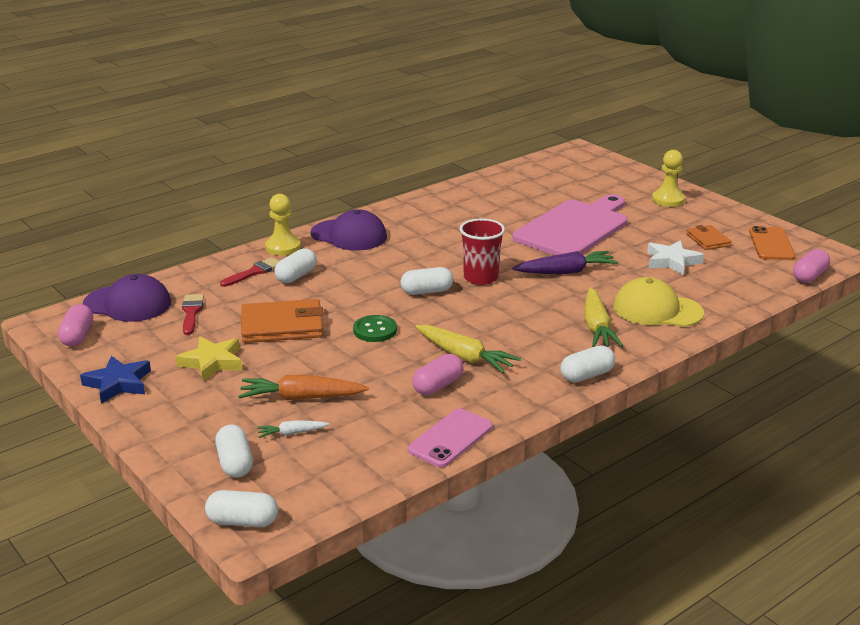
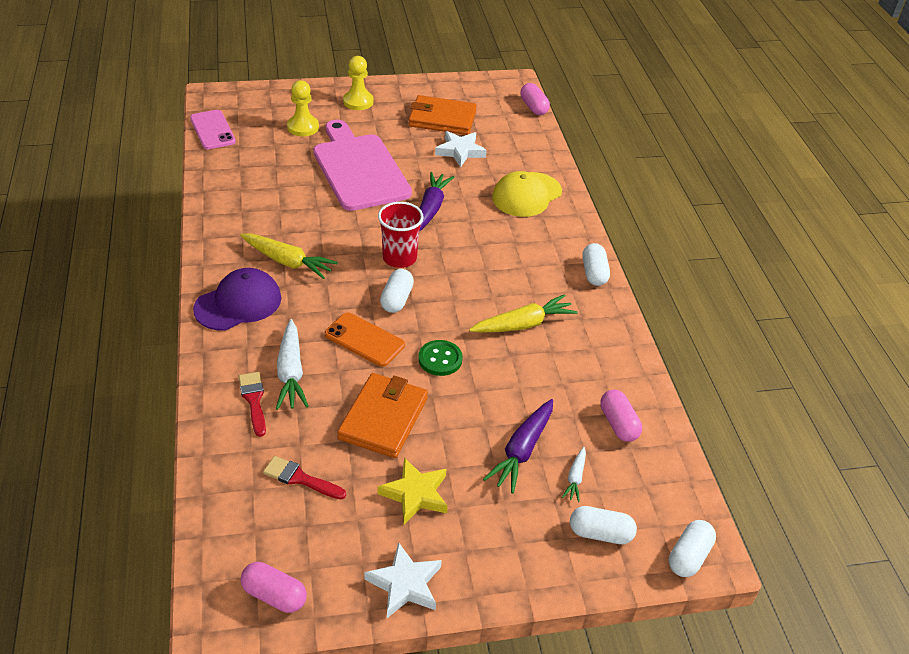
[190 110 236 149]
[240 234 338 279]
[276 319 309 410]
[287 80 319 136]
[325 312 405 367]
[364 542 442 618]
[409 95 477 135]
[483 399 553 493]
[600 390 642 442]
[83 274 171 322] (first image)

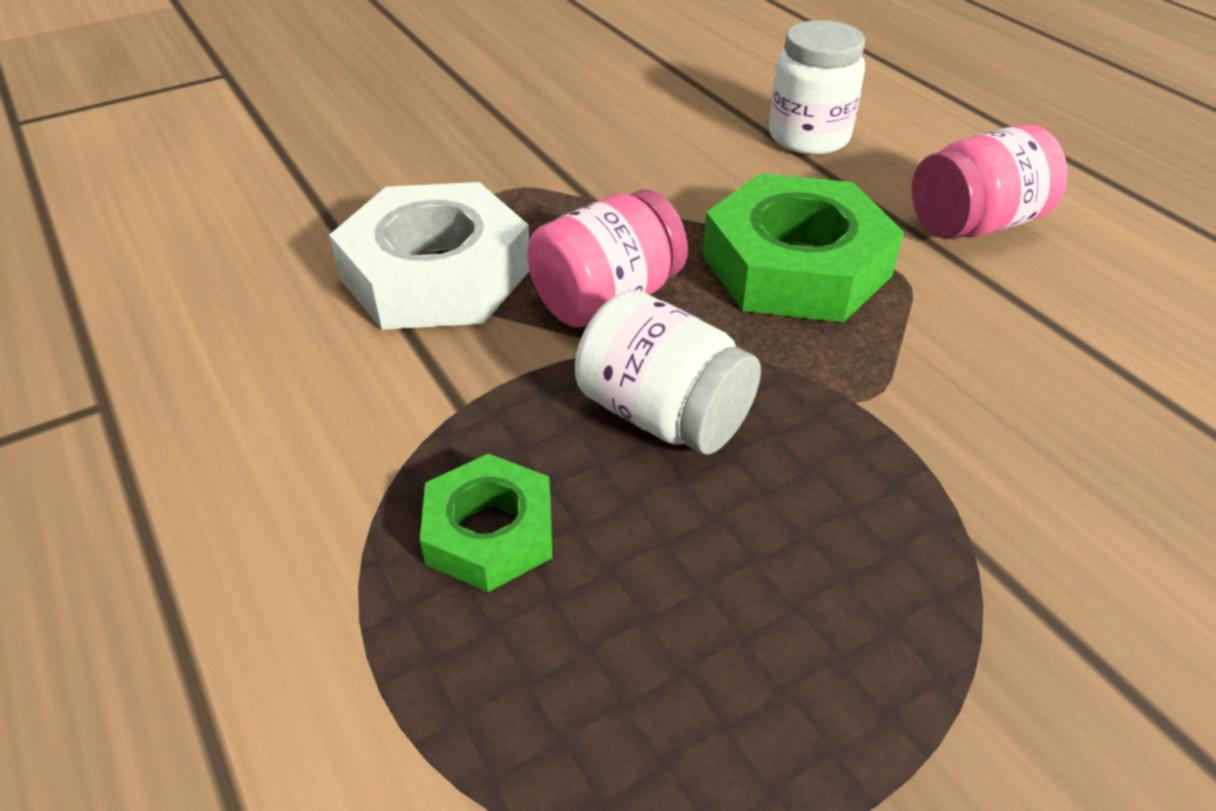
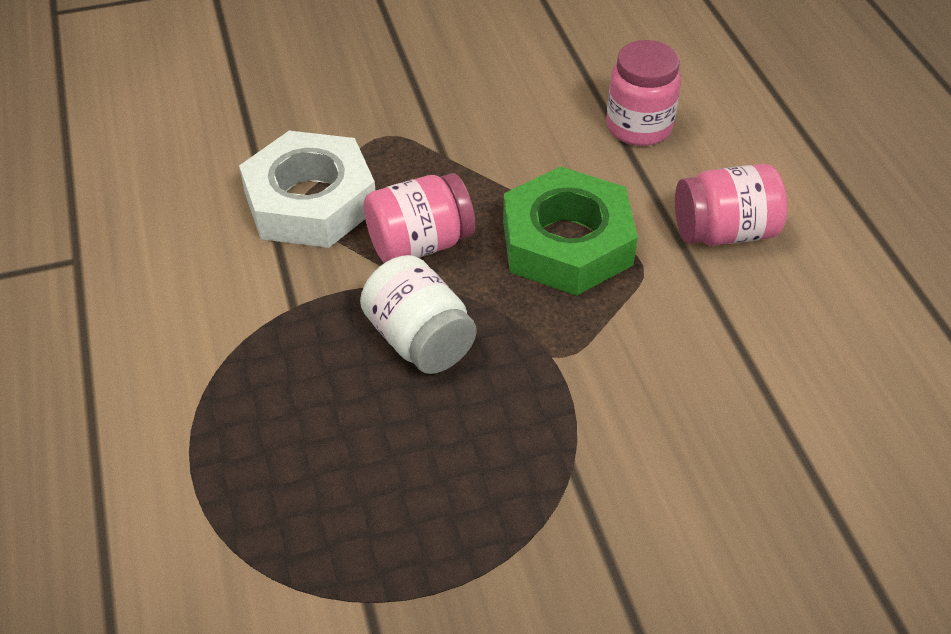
[606 40 681 146]
[420 454 552 592] (first image)

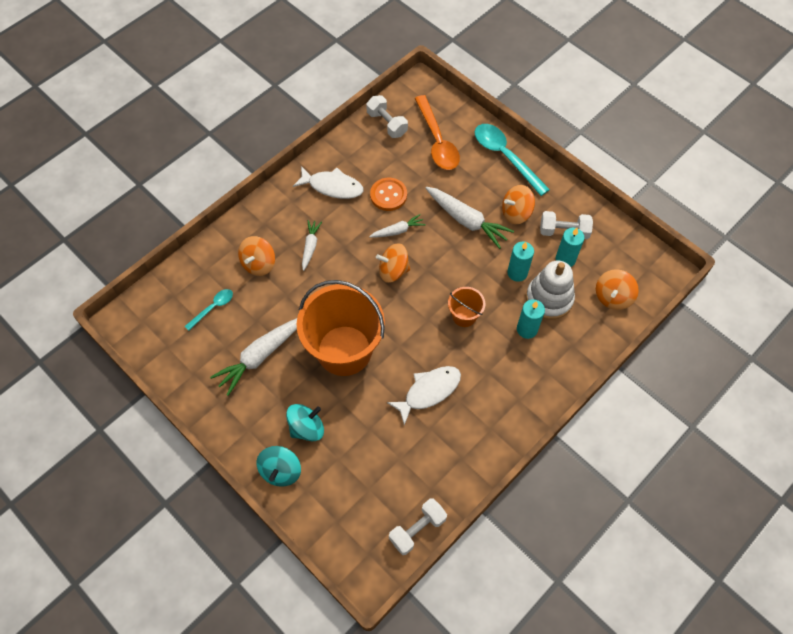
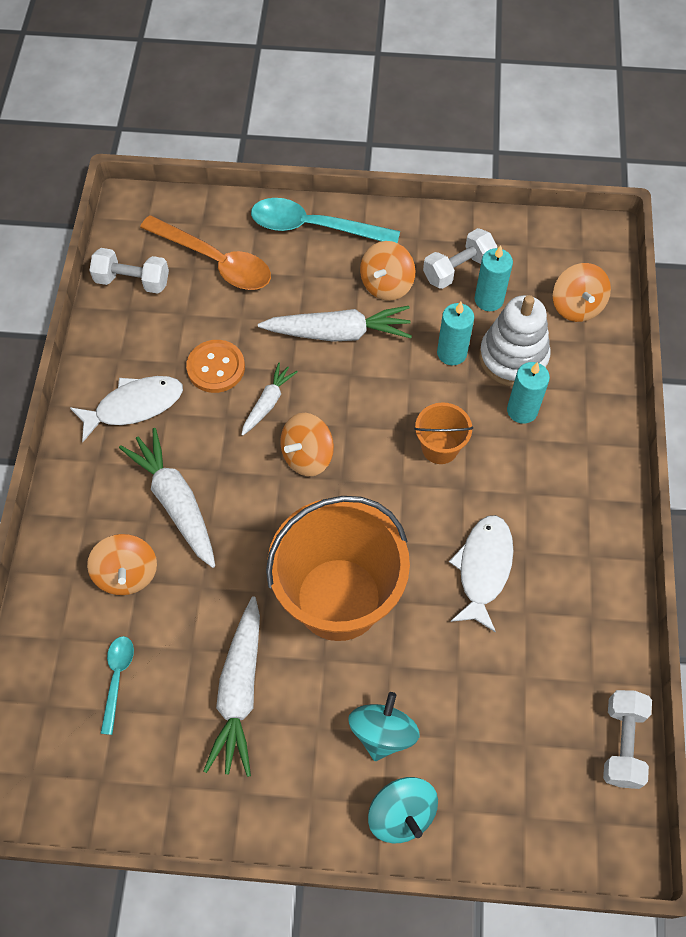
[119 428 215 568]

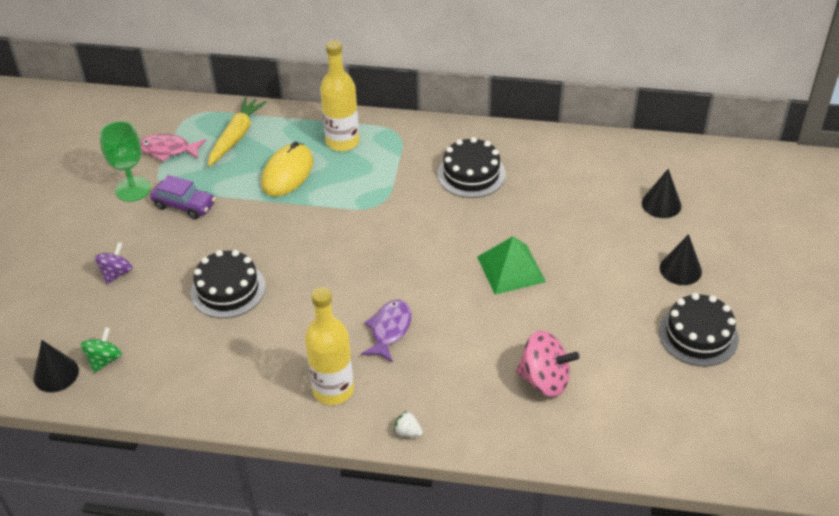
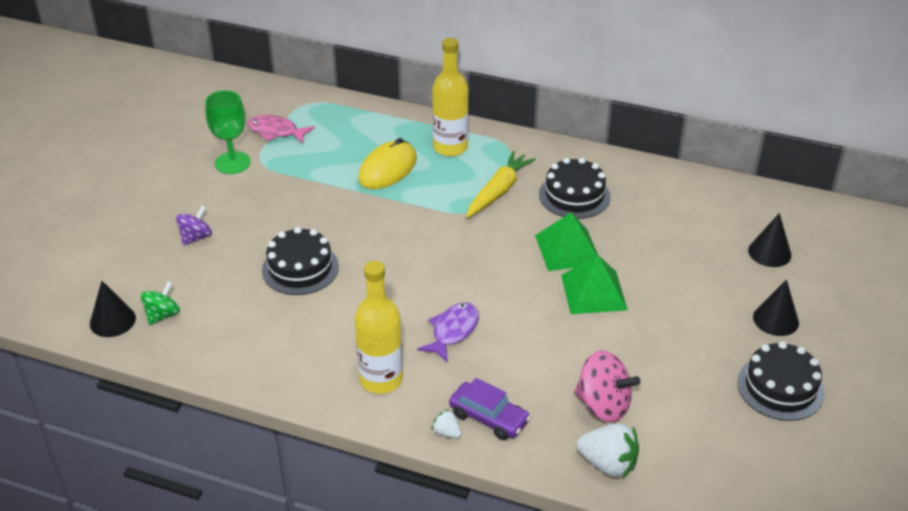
[449 378 531 440]
[467 151 536 218]
[535 213 598 271]
[576 423 639 478]

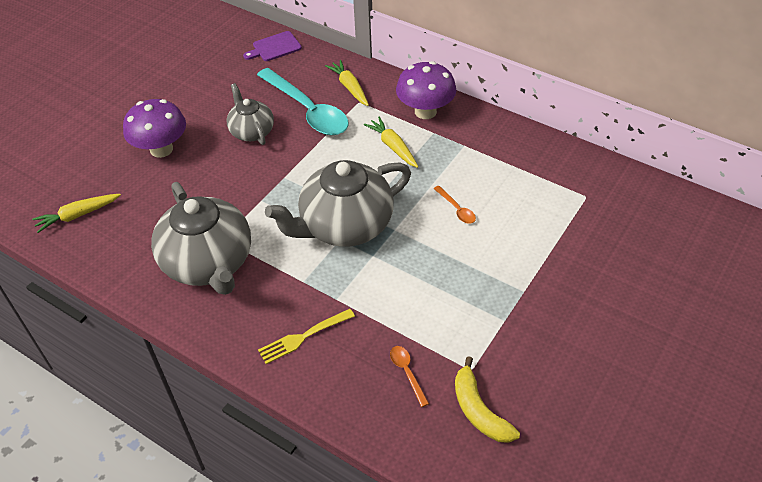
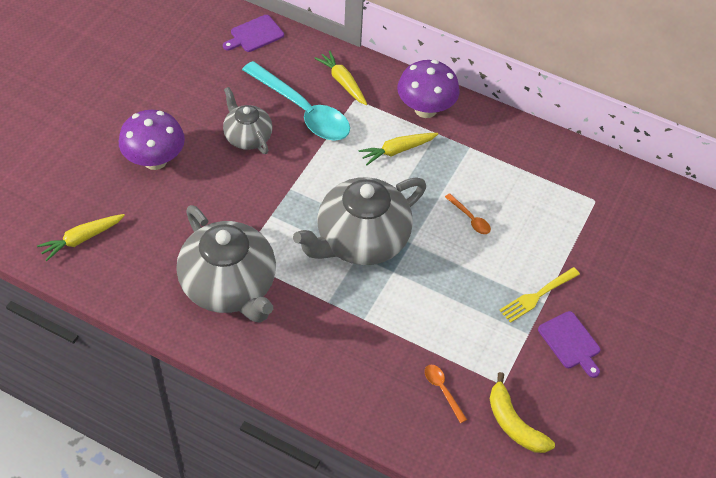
[359 133 439 165]
[499 267 580 323]
[538 311 600 378]

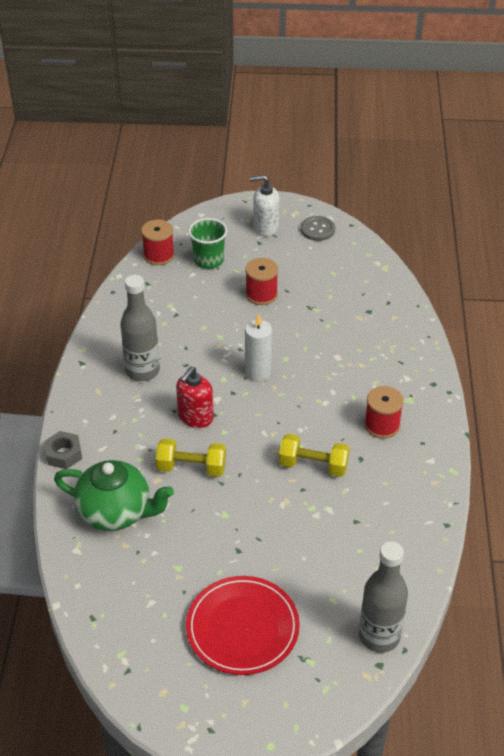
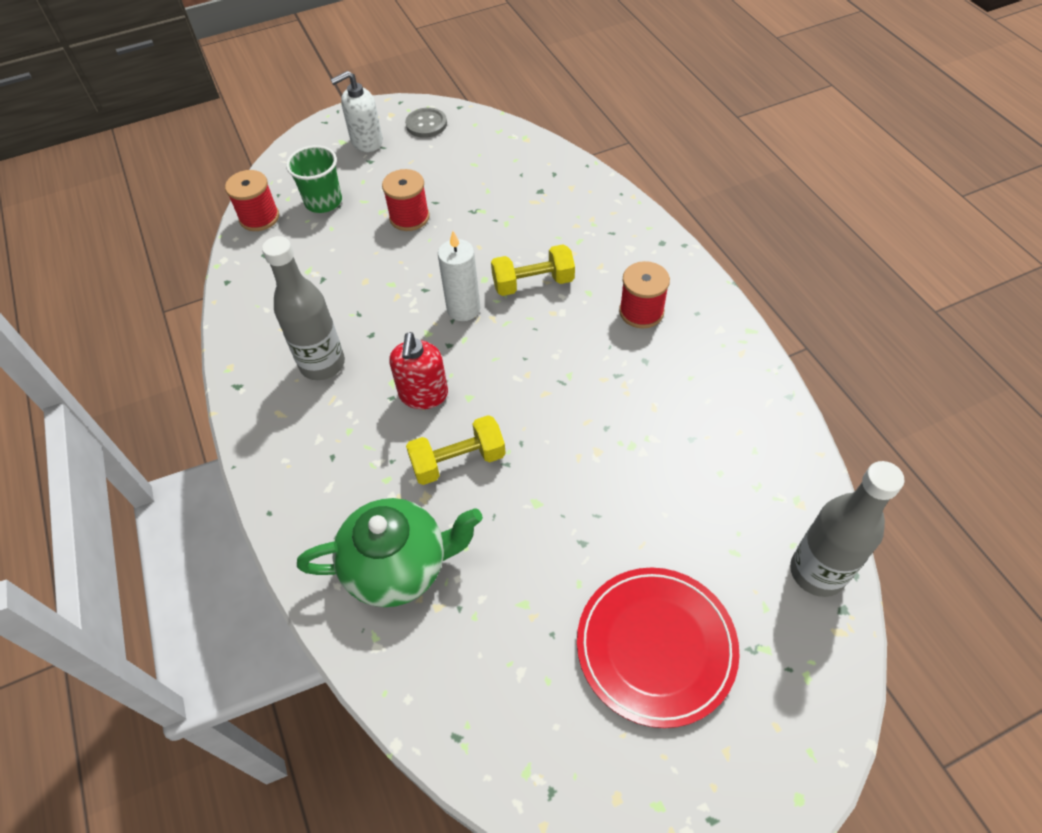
[491 244 575 296]
[44 431 82 469] (first image)

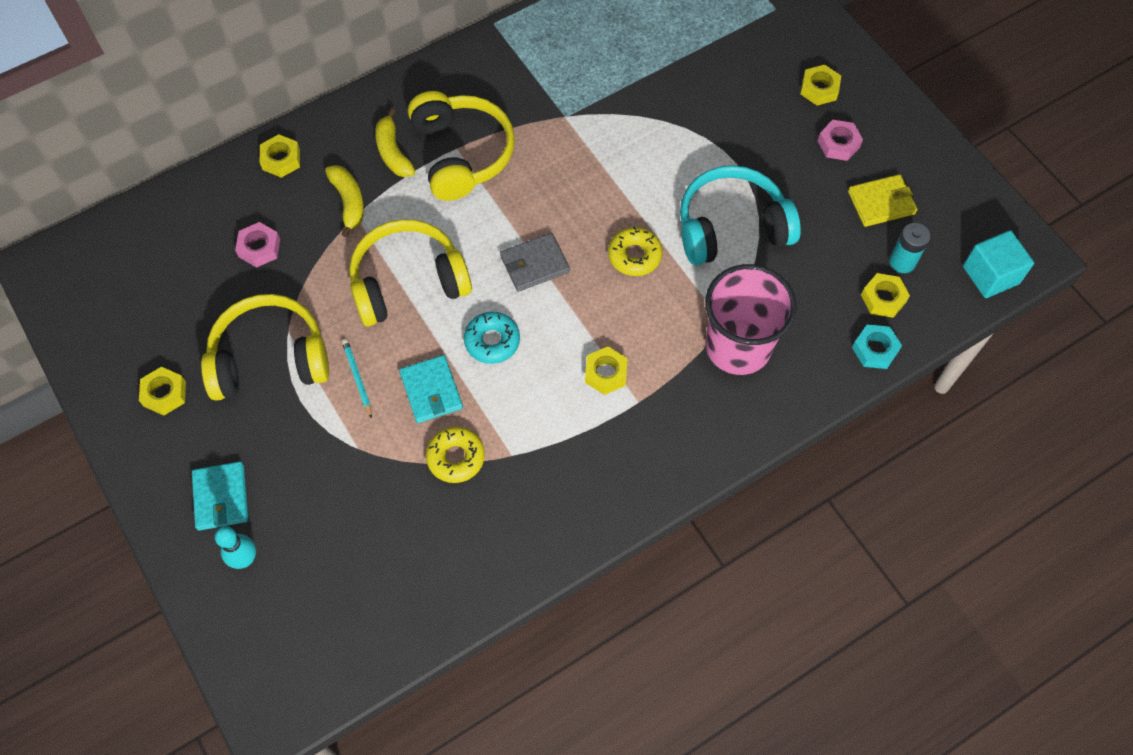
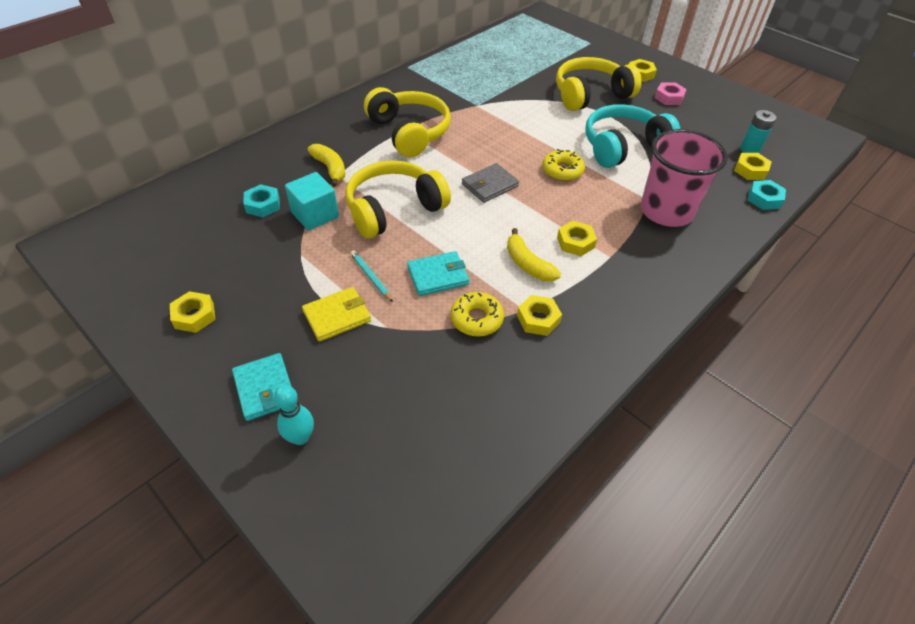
[243 184 280 217]
[285 172 339 231]
[302 287 371 342]
[407 251 469 296]
[507 228 561 282]
[517 295 562 336]
[556 57 642 111]
[464 312 520 364] (first image)

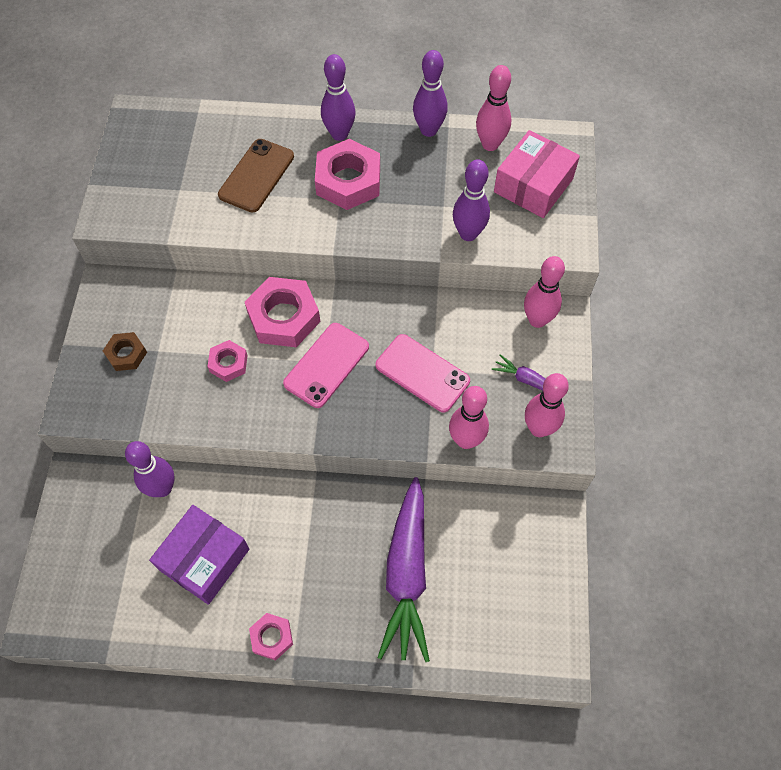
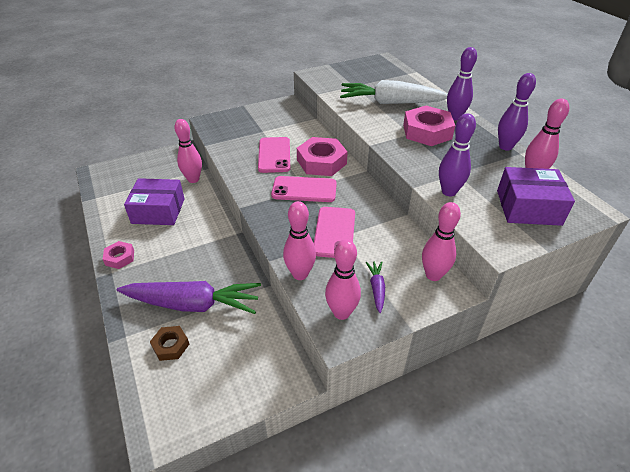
[117 281 261 314]
[150 326 189 361]
[174 119 202 183]
[258 137 290 173]
[340 80 448 104]
[497 167 575 226]

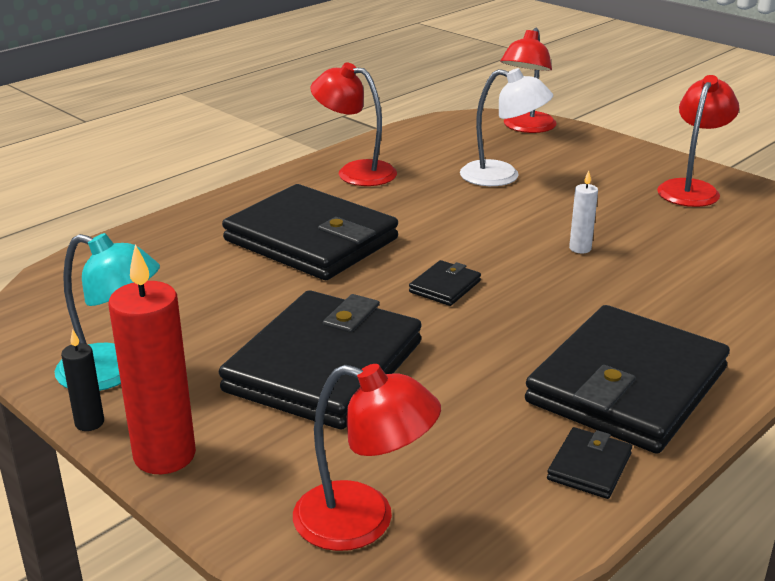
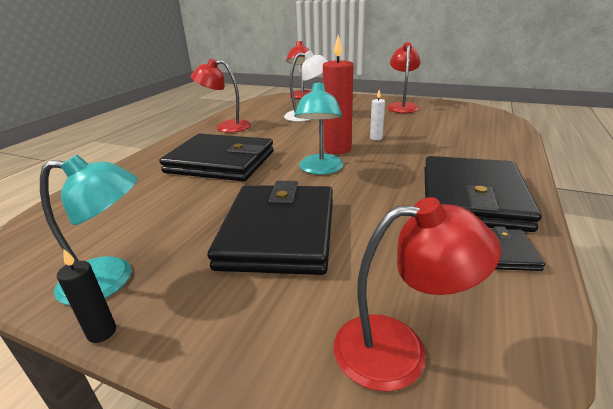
[294 81 343 175]
[323 35 353 154]

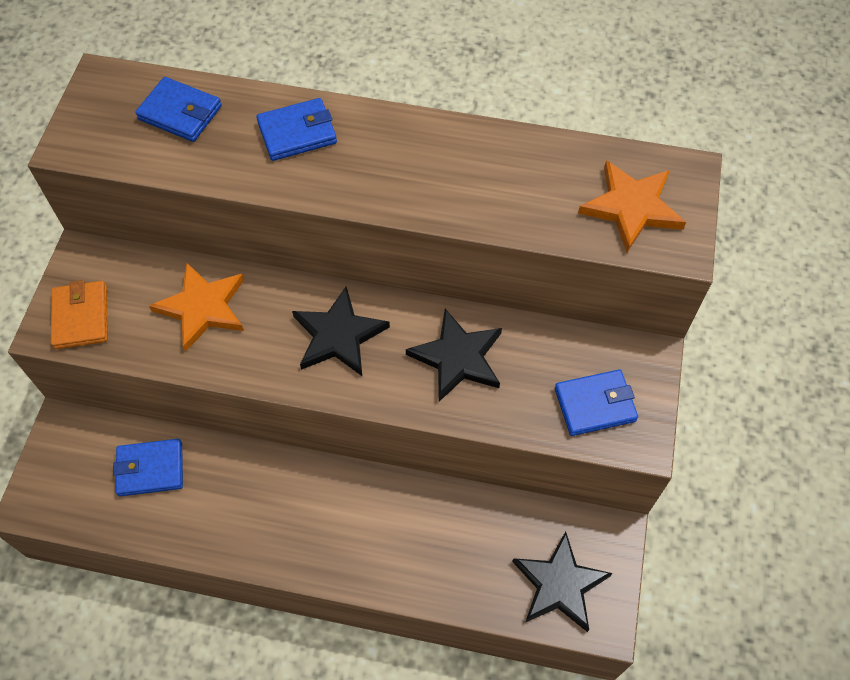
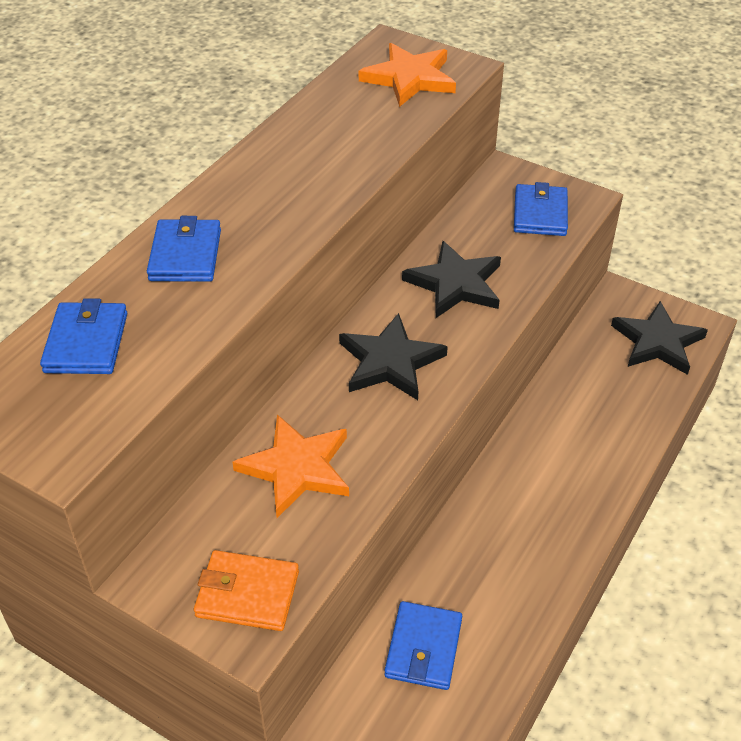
[40 298 127 374]

